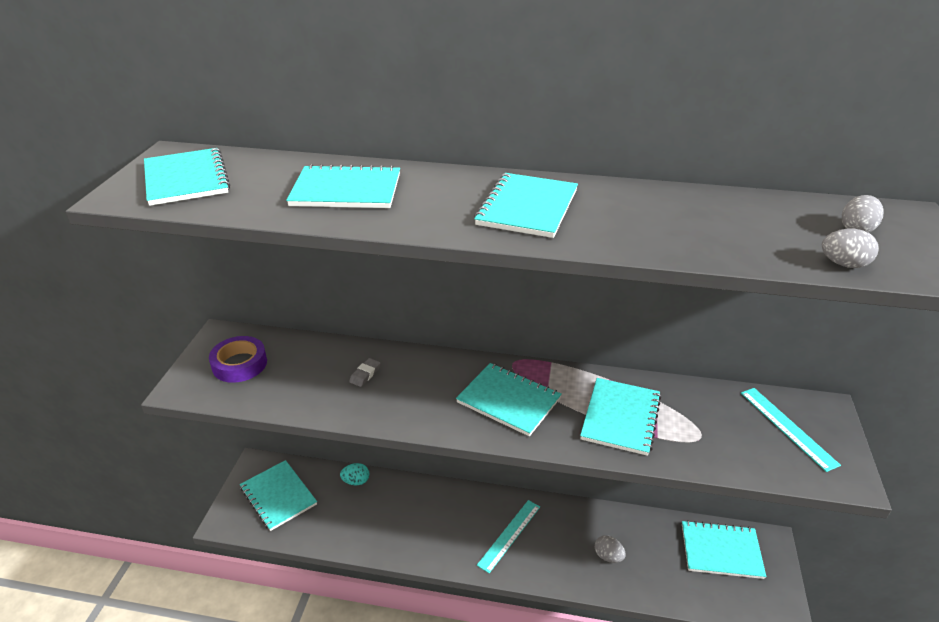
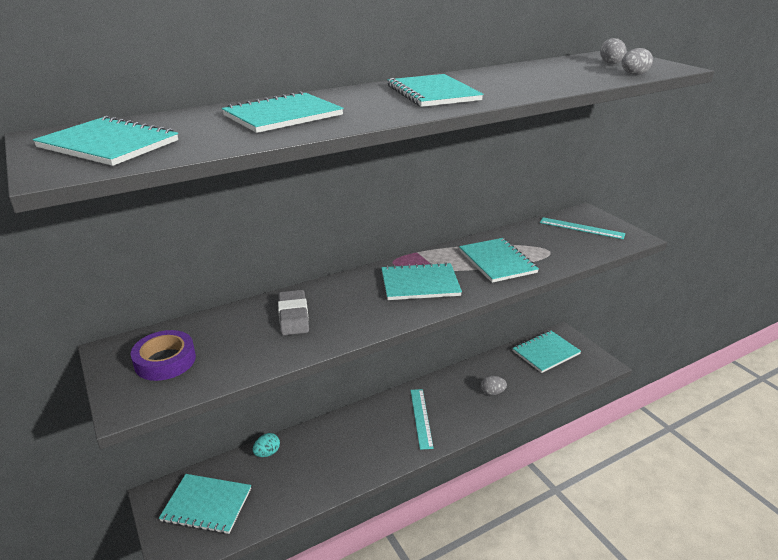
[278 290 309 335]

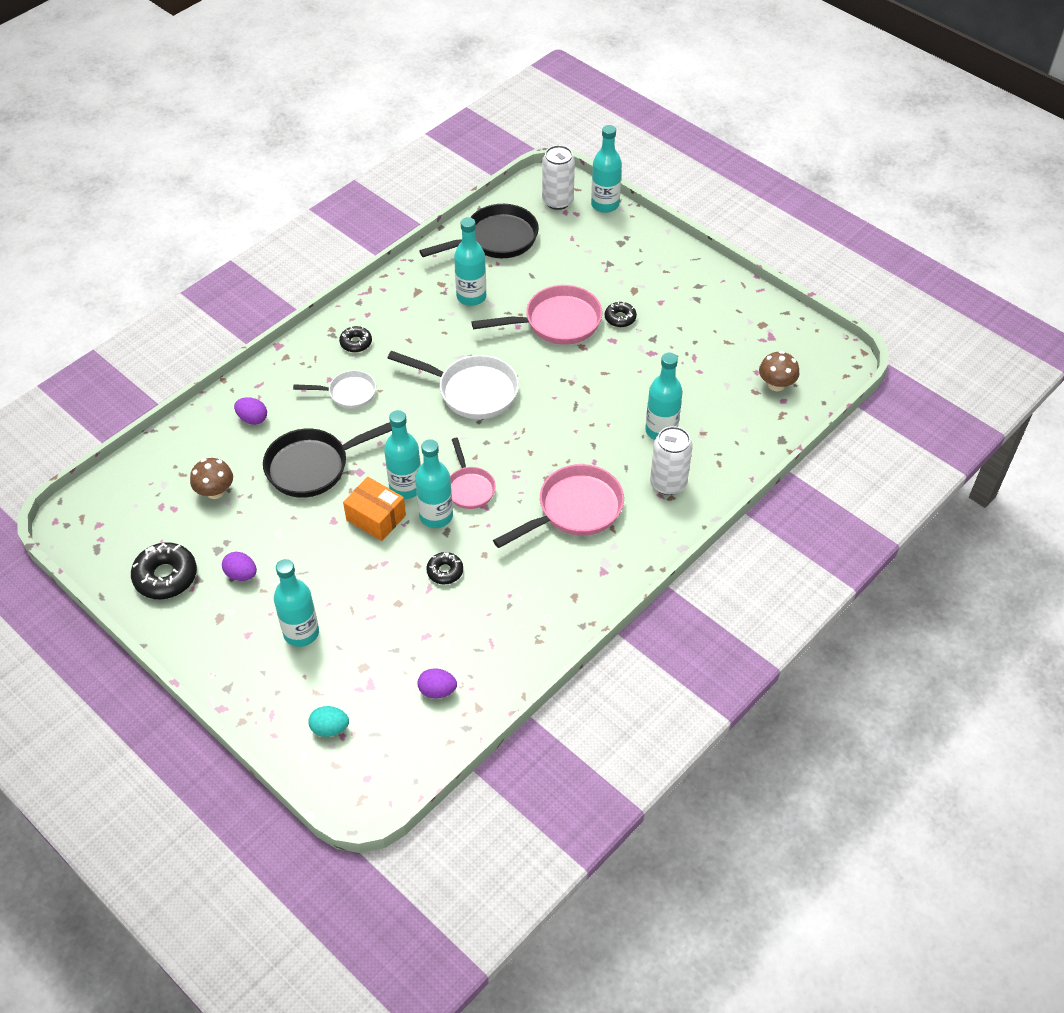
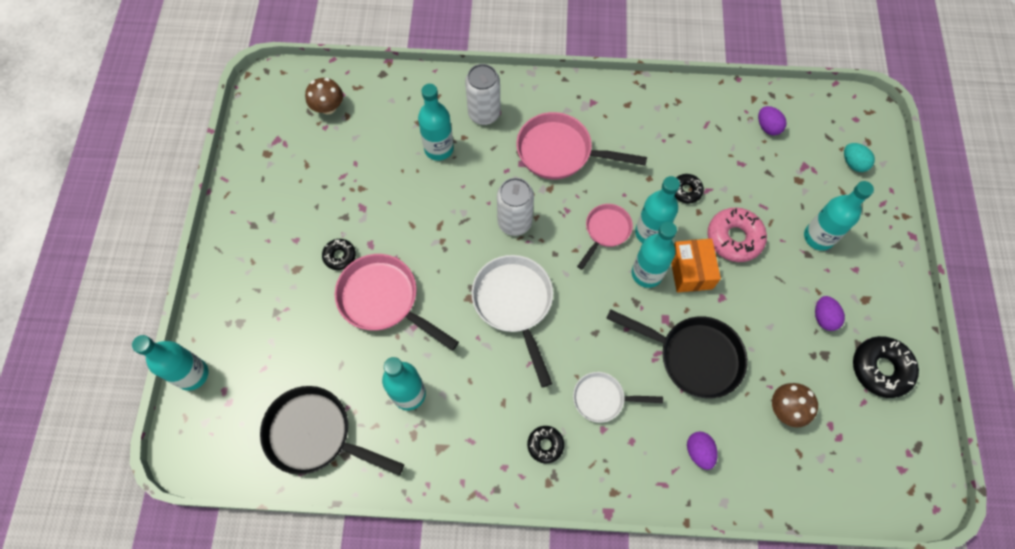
[497 178 534 236]
[573 372 663 423]
[707 207 767 262]

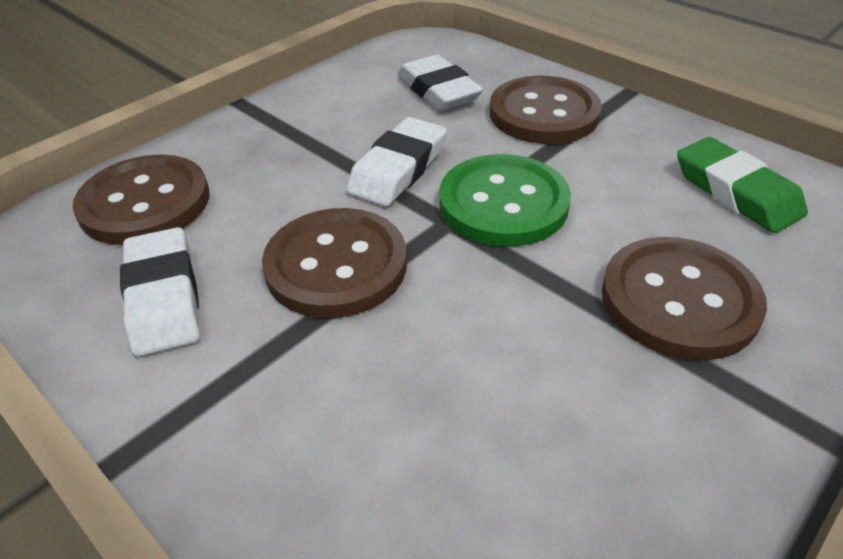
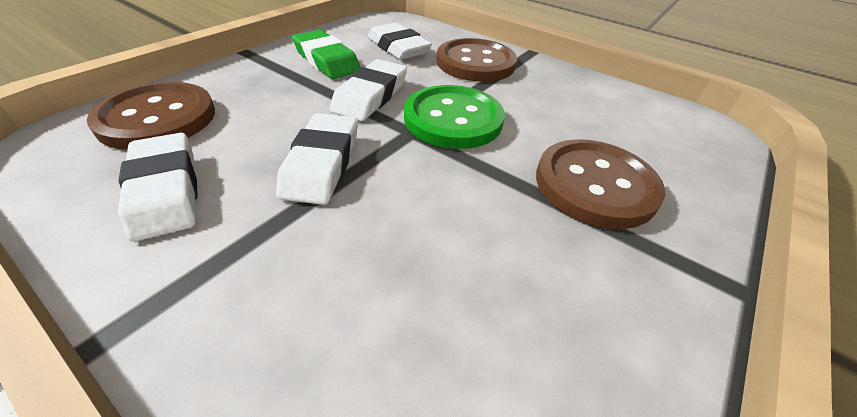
[276 113 358 205]
[292 30 361 79]

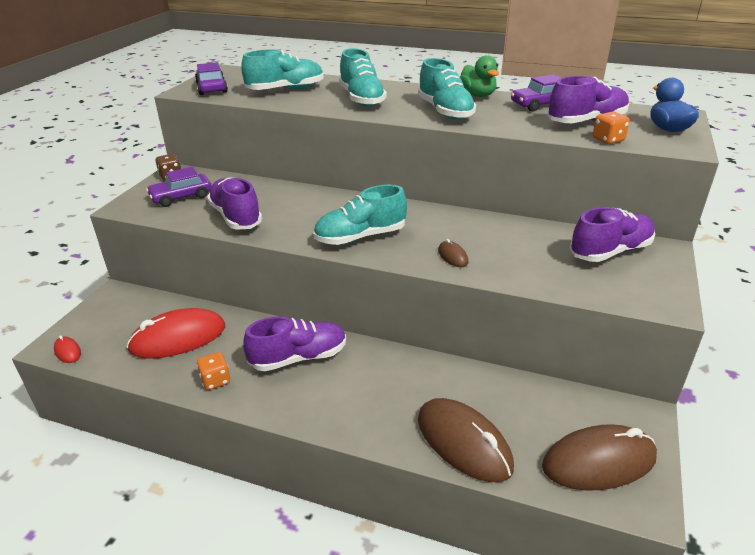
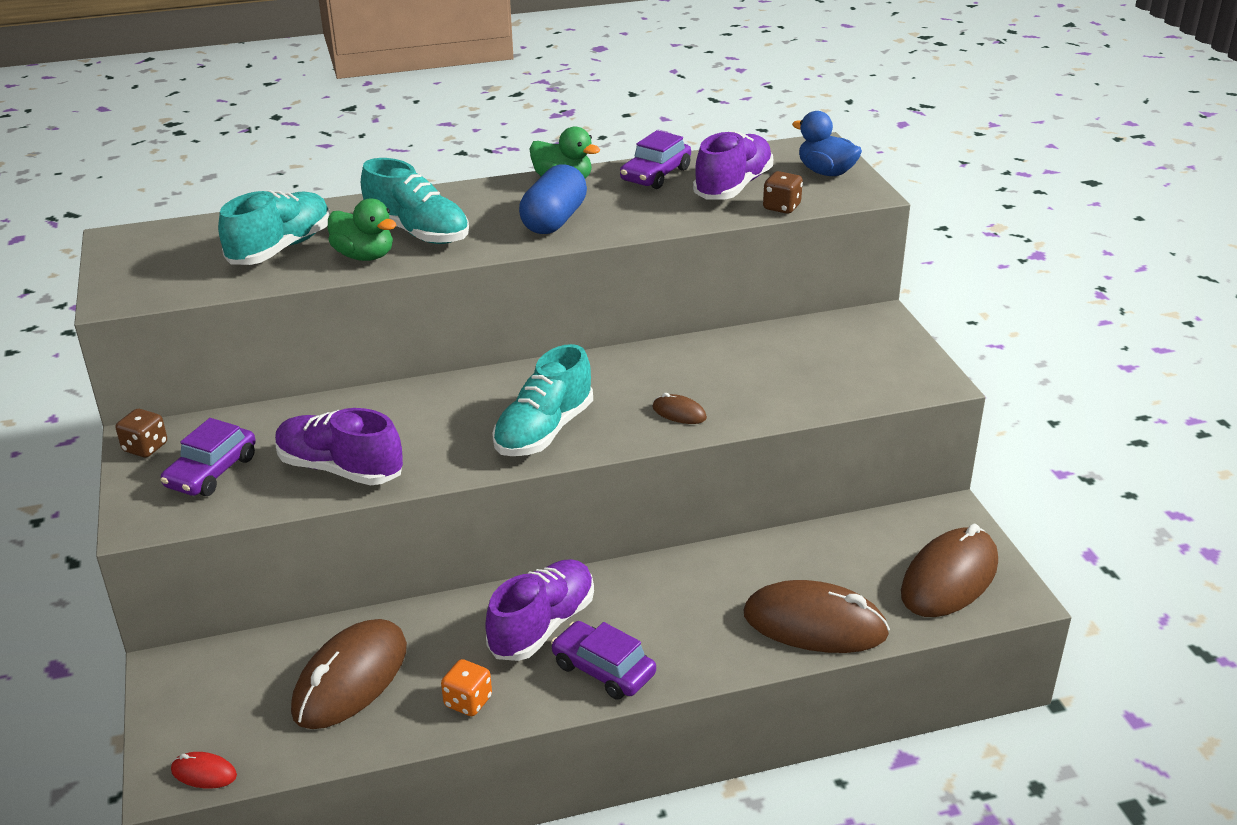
[291 619 407 729]
[328 198 396 261]
[519 164 587 234]
[551 621 656 700]
[763 171 803 214]
[570 207 655 262] (first image)

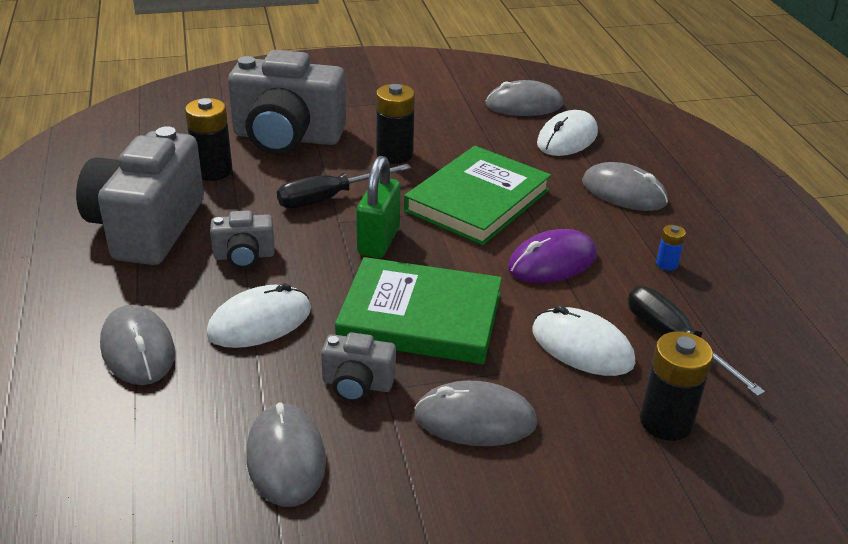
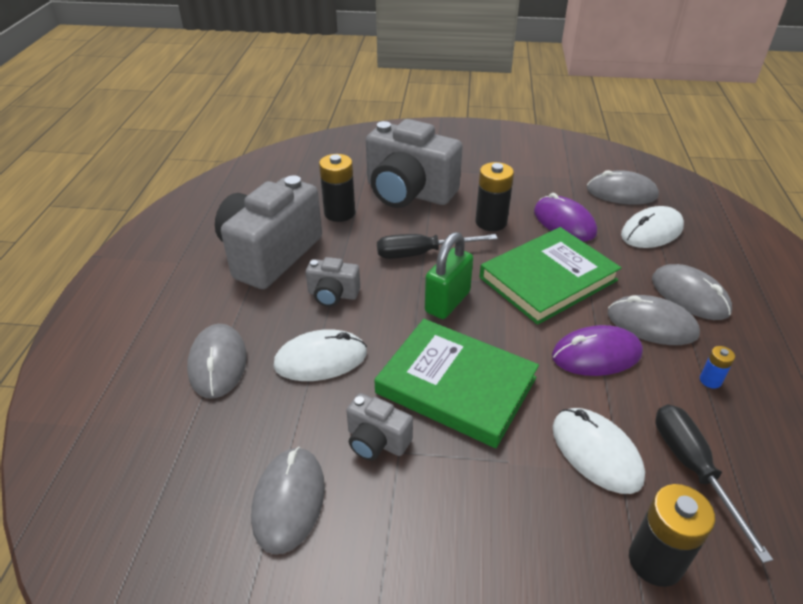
[534 193 597 241]
[608 295 700 345]

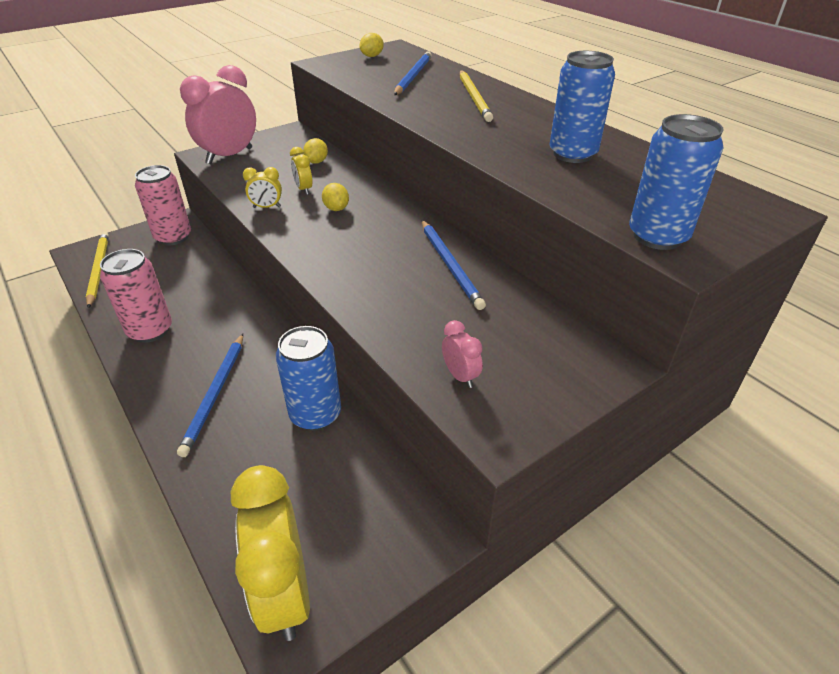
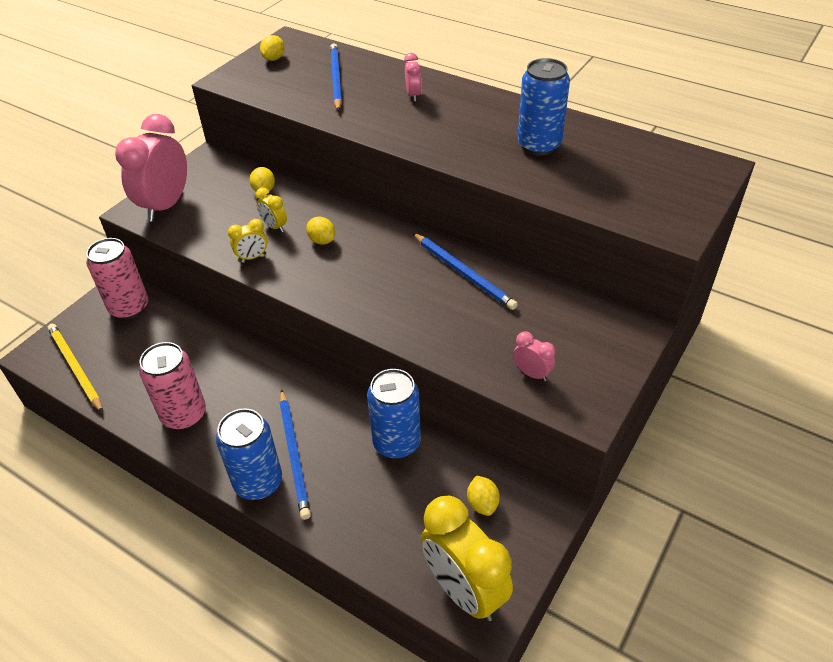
[216 408 282 500]
[404 53 422 102]
[467 475 500 516]

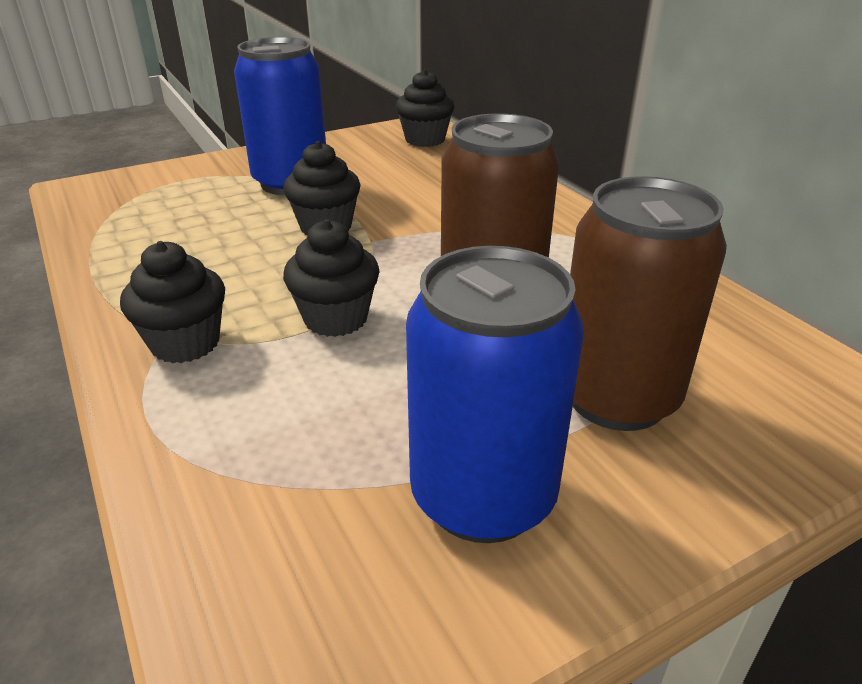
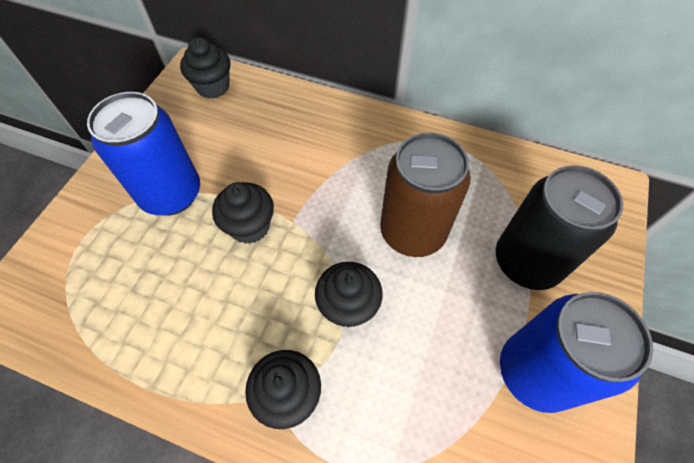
[496 165 623 290]

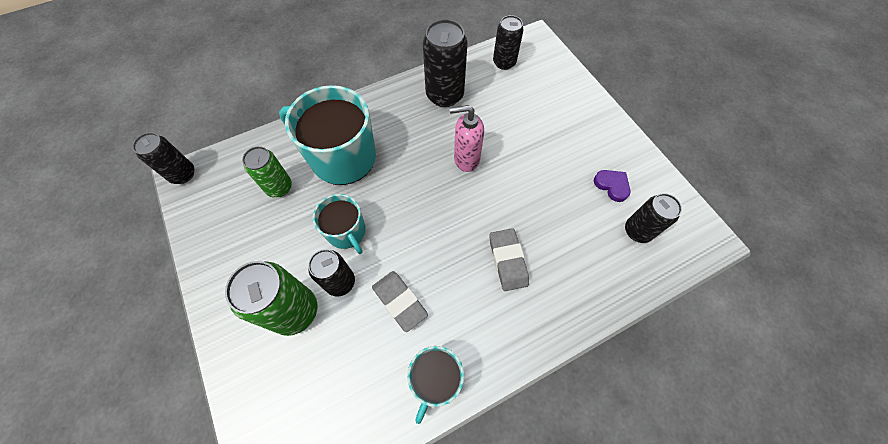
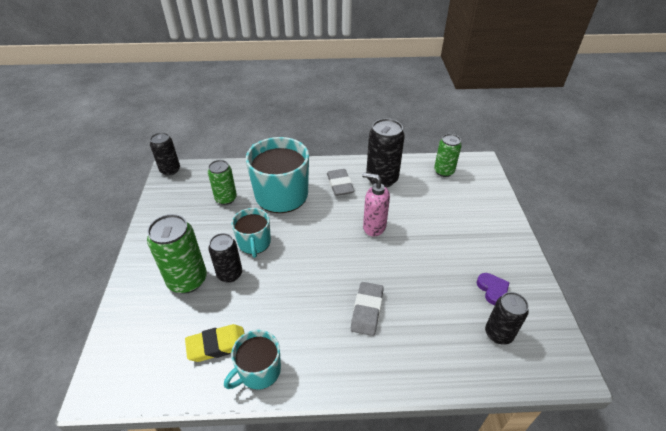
[185 324 245 362]
[327 169 354 196]
[434 134 462 177]

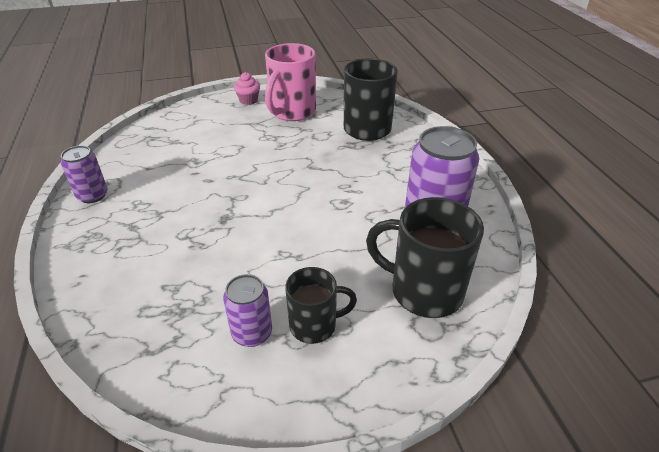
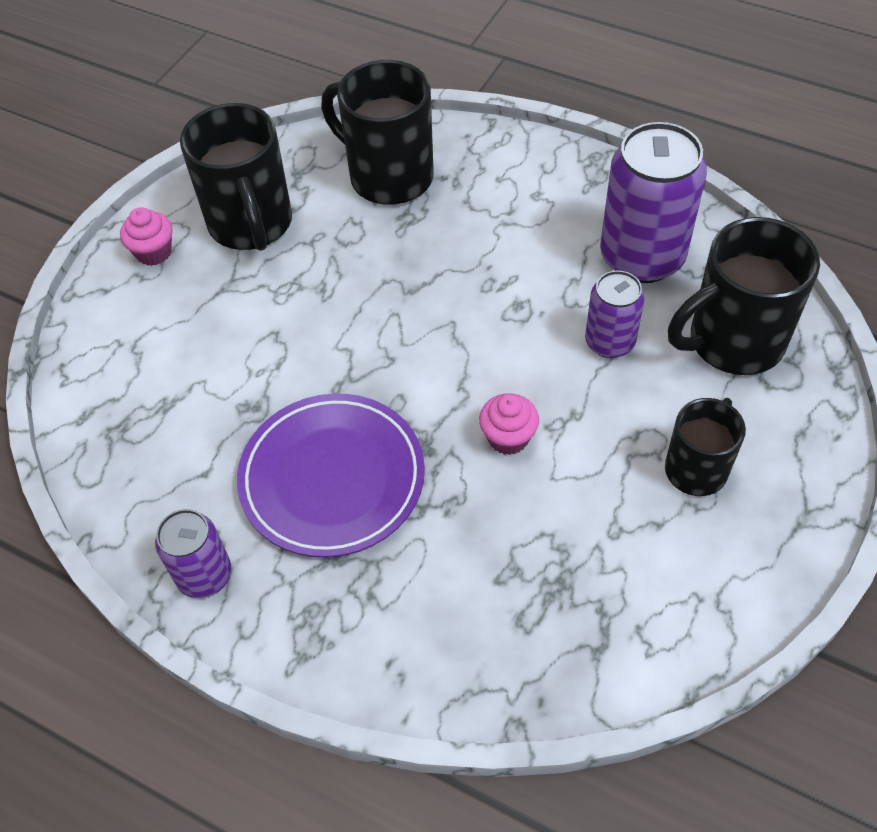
[180 103 292 251]
[237 394 425 557]
[479 393 539 455]
[585 270 645 358]

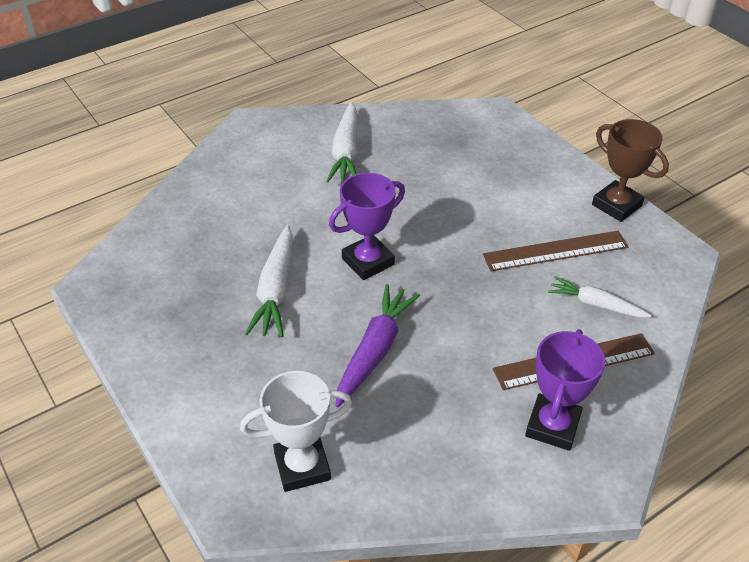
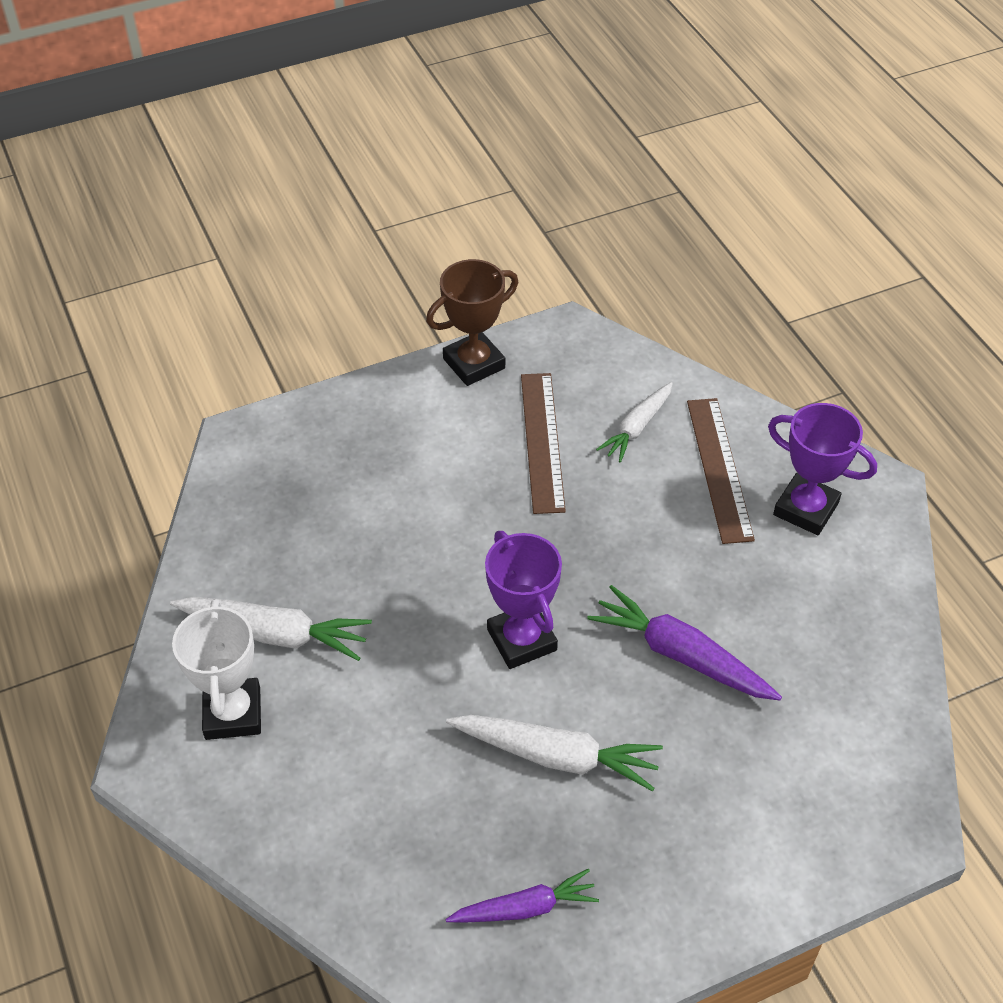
[172 599 261 740]
[446 869 599 923]

